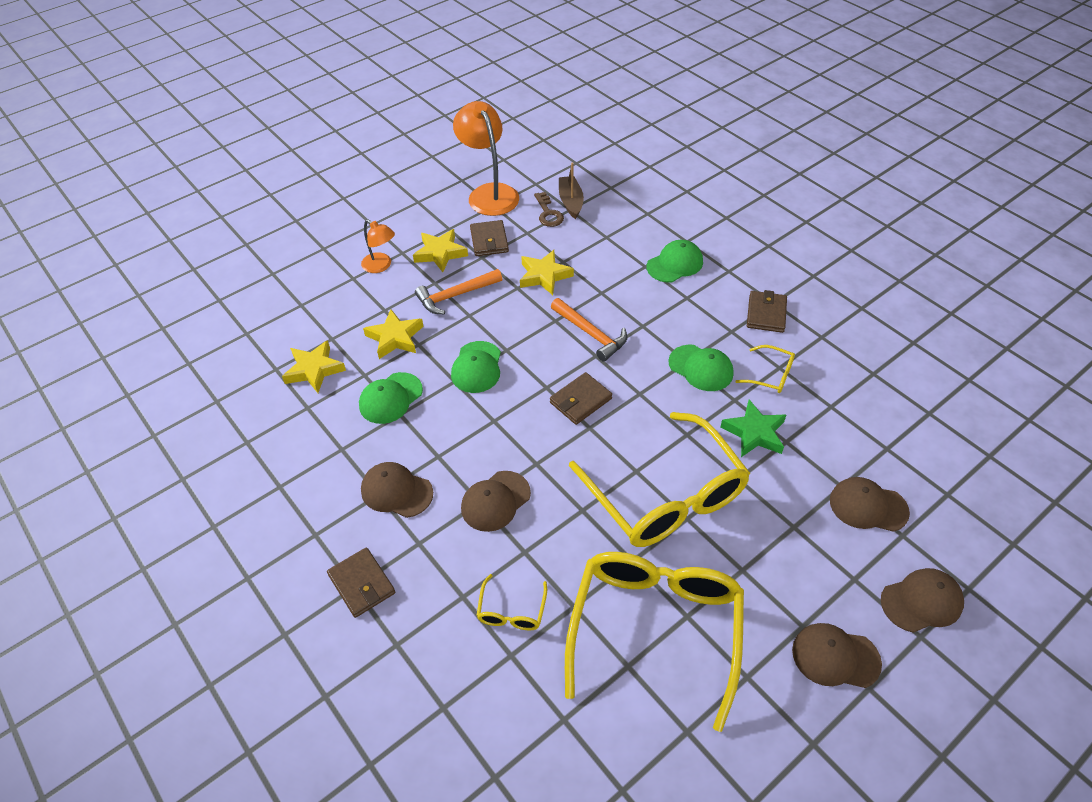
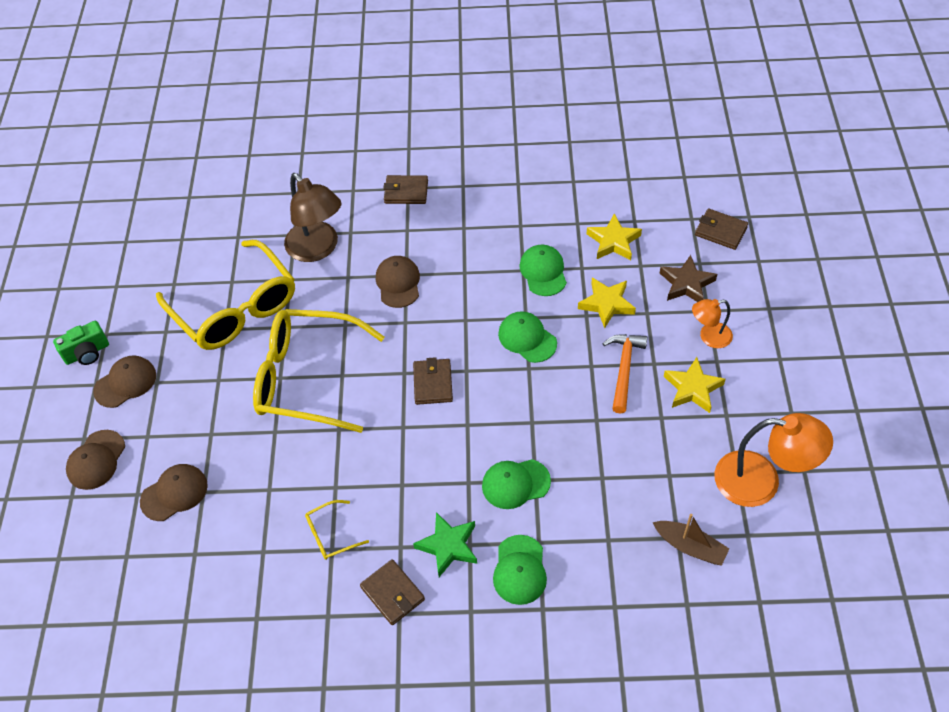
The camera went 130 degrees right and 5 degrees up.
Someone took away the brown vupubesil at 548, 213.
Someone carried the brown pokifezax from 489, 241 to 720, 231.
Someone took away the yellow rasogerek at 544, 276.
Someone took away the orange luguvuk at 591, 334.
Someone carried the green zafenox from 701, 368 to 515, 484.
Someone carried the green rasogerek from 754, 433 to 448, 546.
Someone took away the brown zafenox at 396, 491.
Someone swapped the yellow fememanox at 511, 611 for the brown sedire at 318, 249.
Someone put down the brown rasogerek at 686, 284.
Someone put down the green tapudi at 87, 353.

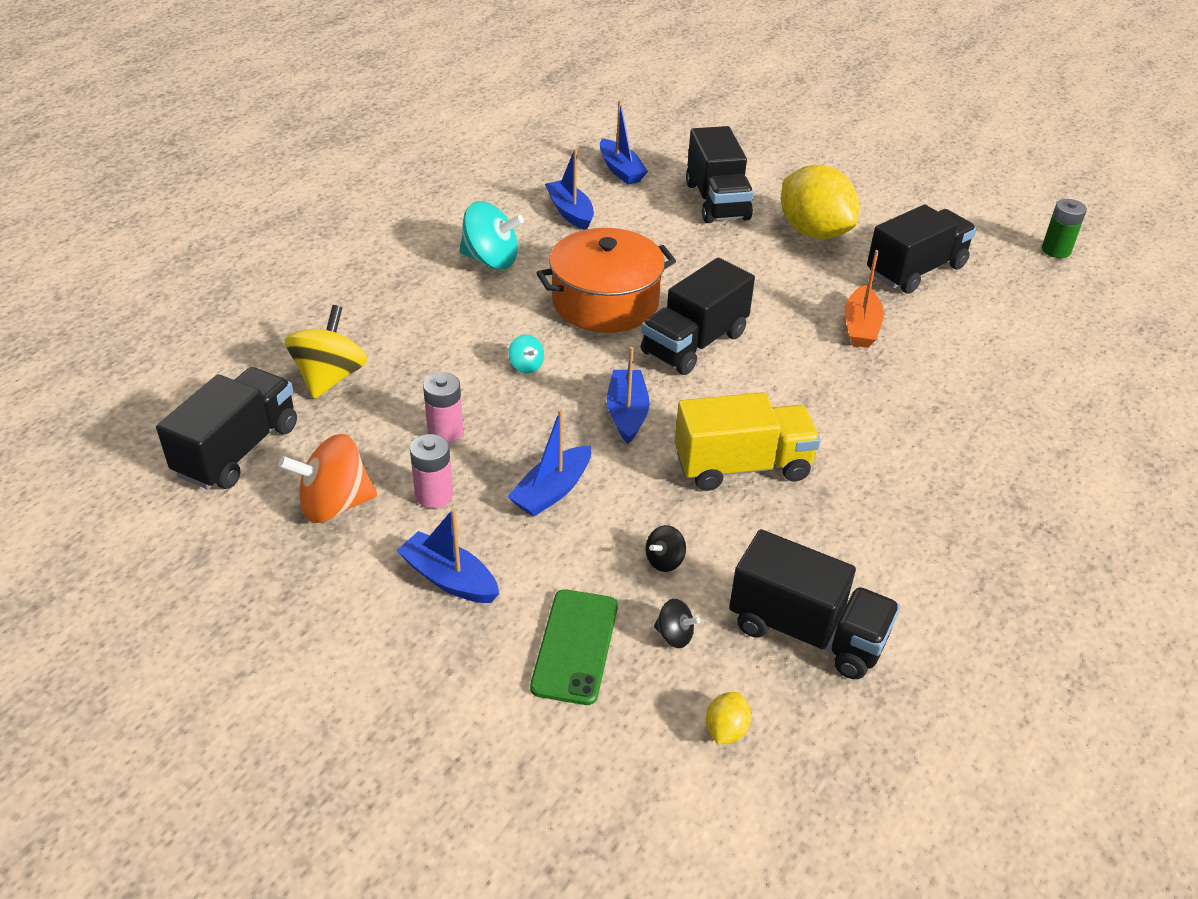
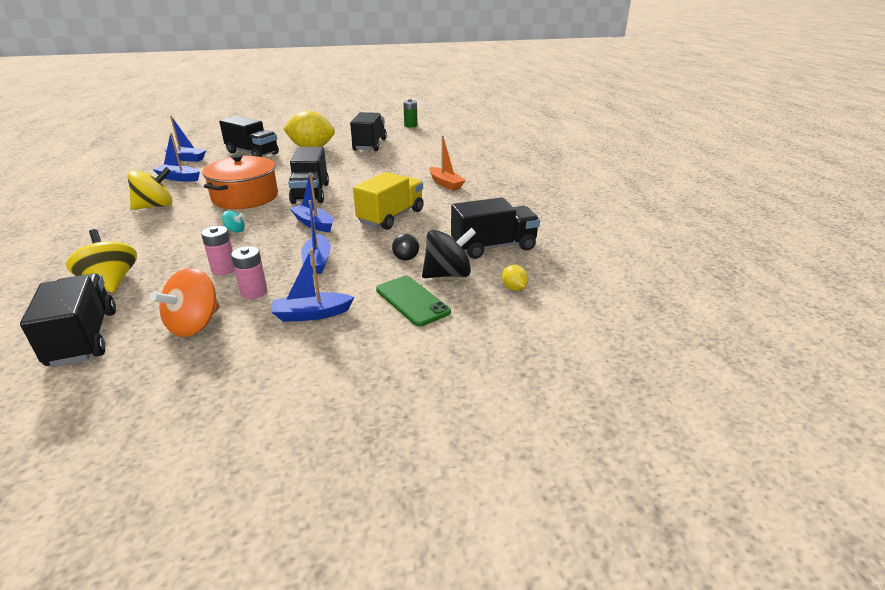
The camera went 45 degrees left and 10 degrees down.
Someone repainted the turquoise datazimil at 491, 260, which became the yellow datazimil at 155, 206.
Someone carried the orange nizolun from 860, 327 to 445, 184.
Someone scaled the black datazimil at 674, 635 by 2.07.

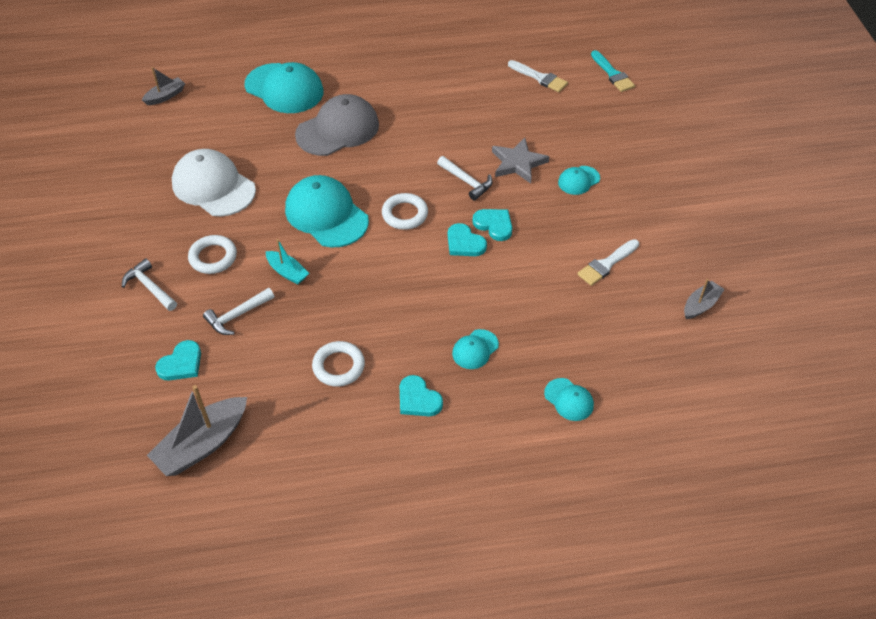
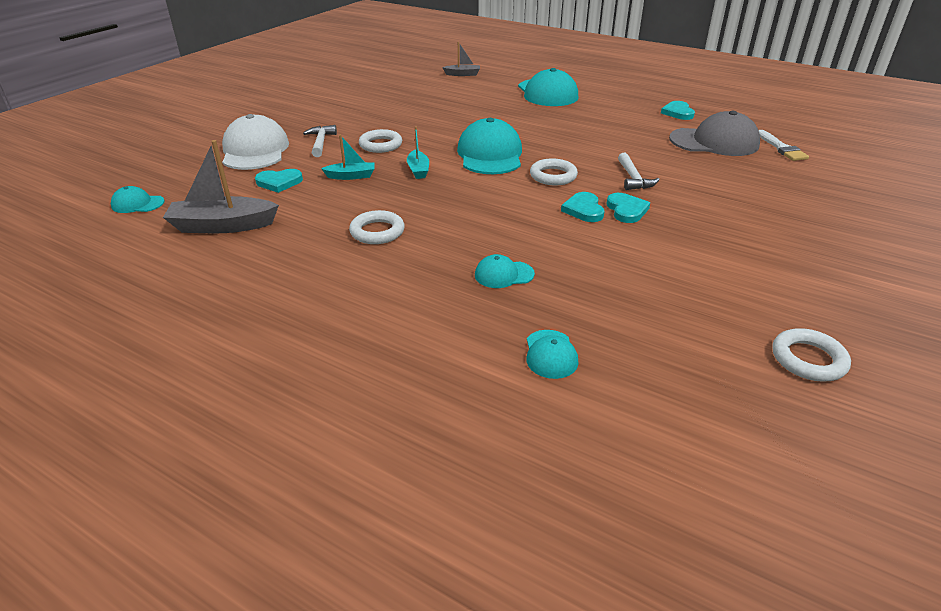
The camera went 40 degrees right and 15 degrees down.
Someone took away the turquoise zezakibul at 612, 74.
Someone carried the grey zafenox from 338, 129 to 714, 142.
Someone took away the grey rasogerek at 518, 163.
Someone carried the white zafenox from 213, 186 to 255, 150.
Someone carried the turquoise zafenox from 578, 180 to 137, 204.
Someone took away the white zezakibul at 606, 264.
Someone swapped the grey nizolun at 701, 305 for the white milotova at 808, 359.
Someone swapped the white luguvuk at 237, 315 for the turquoise nizolun at 351, 176.
Someone carried the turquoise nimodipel from 418, 399 to 678, 112.

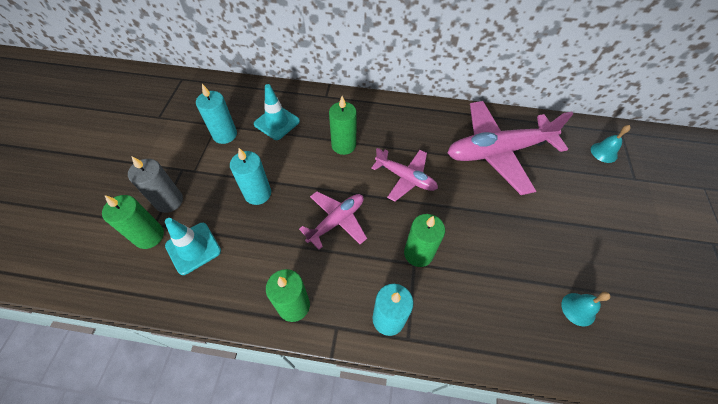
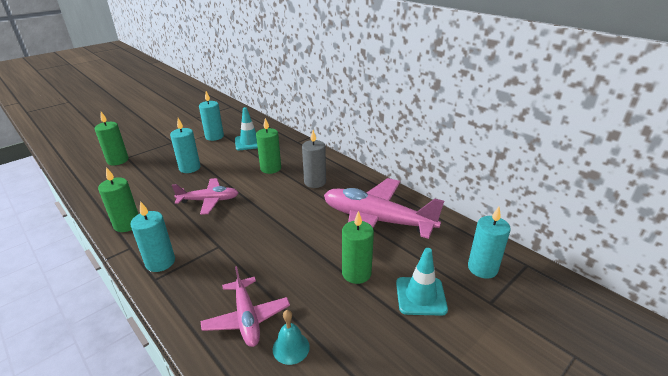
The camera went 40 degrees right and 25 degrees down.
Someone swapped the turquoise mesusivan at 604, 152 for the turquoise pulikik at 482, 268.
Someone carried the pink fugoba from 405, 178 to 247, 318.
Someone carried the grey pulikik from 169, 201 to 315, 182.
Someone carried the green pulikik from 418, 253 to 356, 273.
Someone carried the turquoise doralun from 193, 248 to 420, 296.

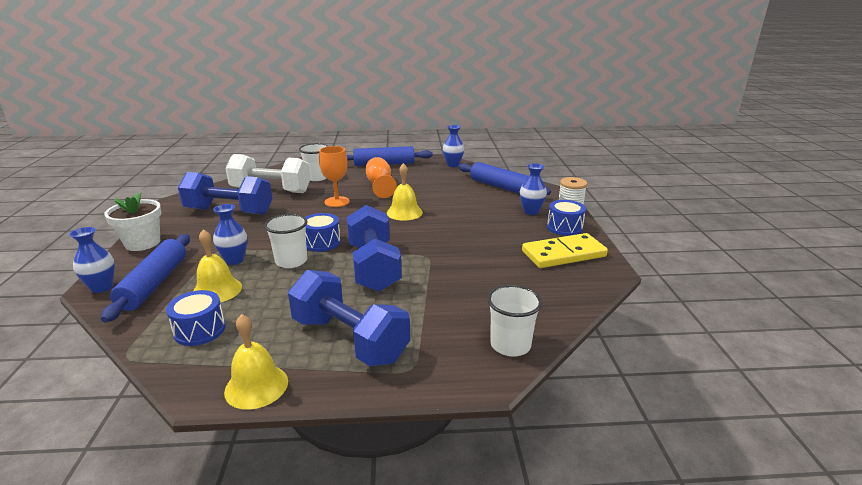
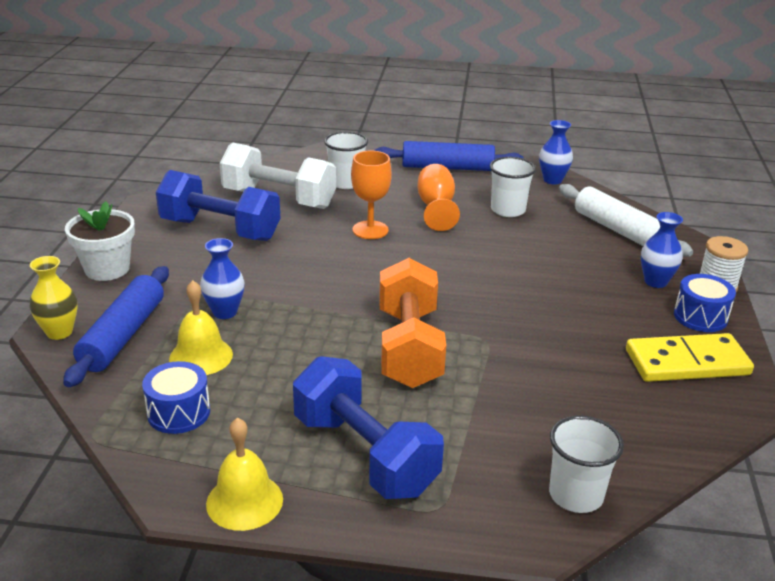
The camera went 10 degrees right and 5 degrees up.
Someone repainted the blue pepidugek at 501, 187, which became the white pepidugek at 619, 231.
Someone took away the yellow mesusivan at 404, 212.
Someone repainted the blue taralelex at 373, 267, which became the orange taralelex at 409, 348.
Someone took away the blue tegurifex at 322, 242.
Someone carried the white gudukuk from 291, 261 to 508, 210.
Someone repainted the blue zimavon at 102, 287, which became the yellow zimavon at 59, 332.

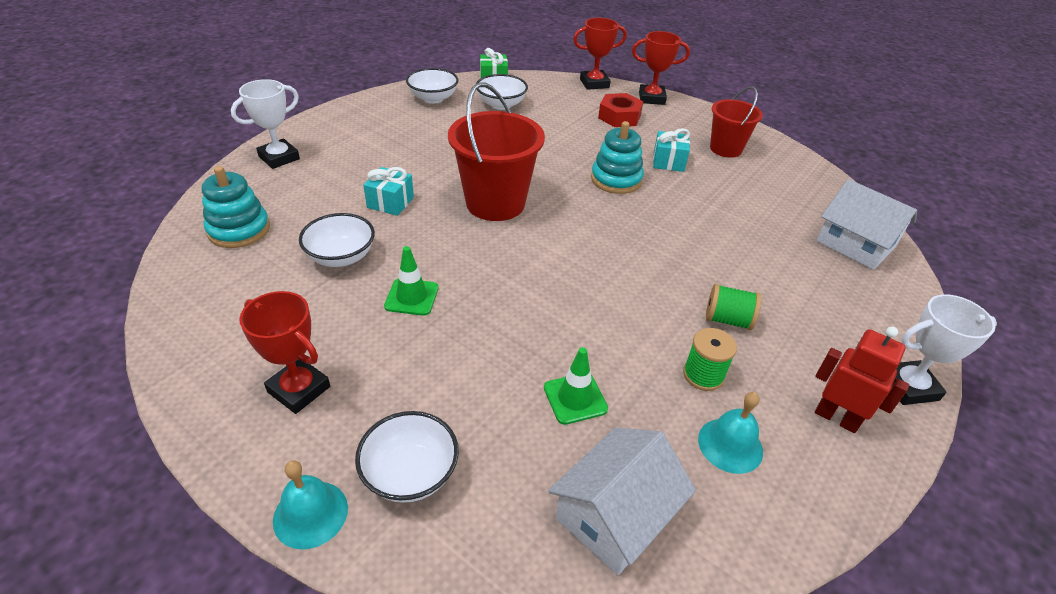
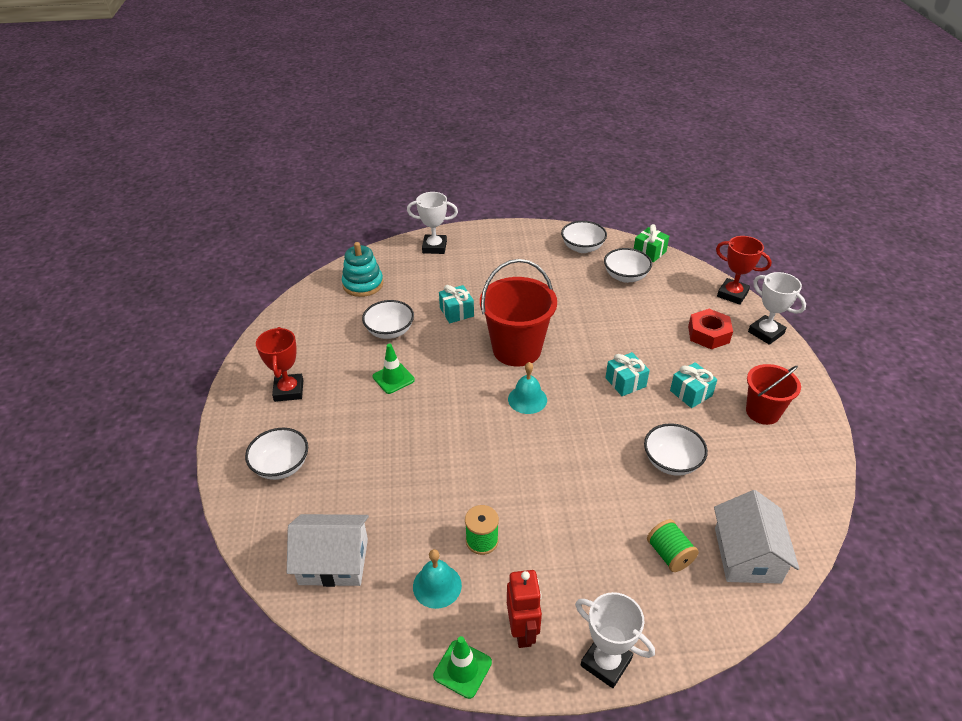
The camera went 50 degrees right and 0 degrees up.
Someone repainted the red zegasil at 651, 98, which became the white zegasil at 766, 333.
Someone swapped the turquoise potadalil at 616, 179 for the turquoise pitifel at 625, 382.
Someone carried the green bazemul from 727, 320 to 669, 554.
Someone carried the green doralun from 575, 398 to 462, 669.
Someone carried the turquoise mesusivan from 310, 514 to 527, 399.
Someone put down the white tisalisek at 671, 462.

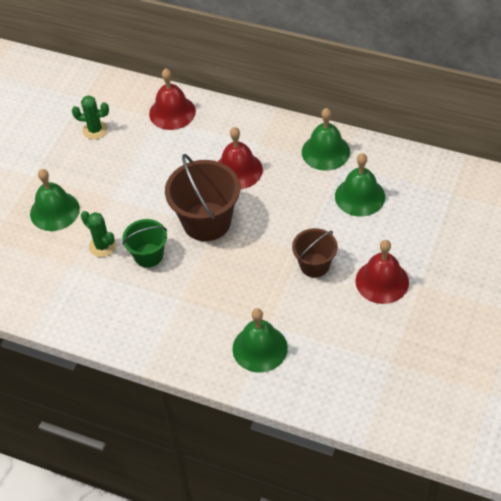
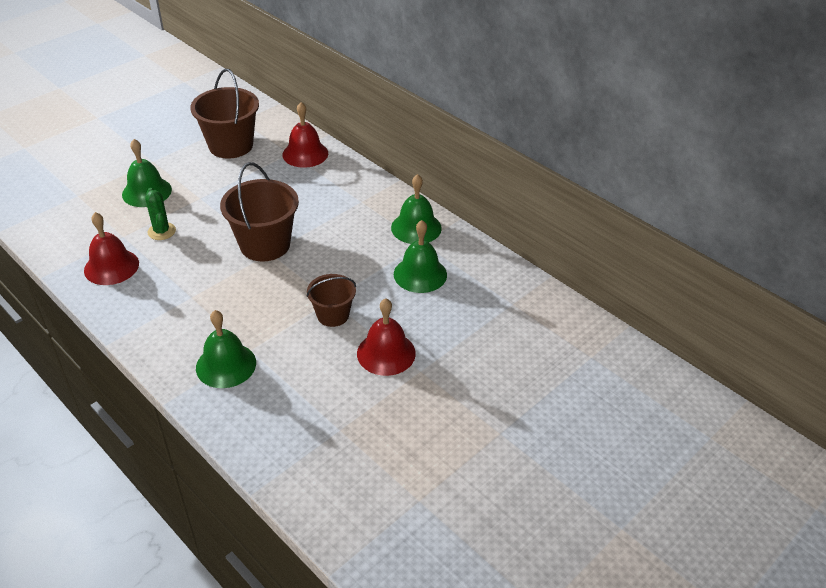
The camera went 20 degrees right and 10 degrees down.
Someone swapped the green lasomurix at 95, 130 for the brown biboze at 231, 145.
Someone carried the red mesusivan from 238, 170 to 111, 266.
Someone took away the green biboze at 148, 255.

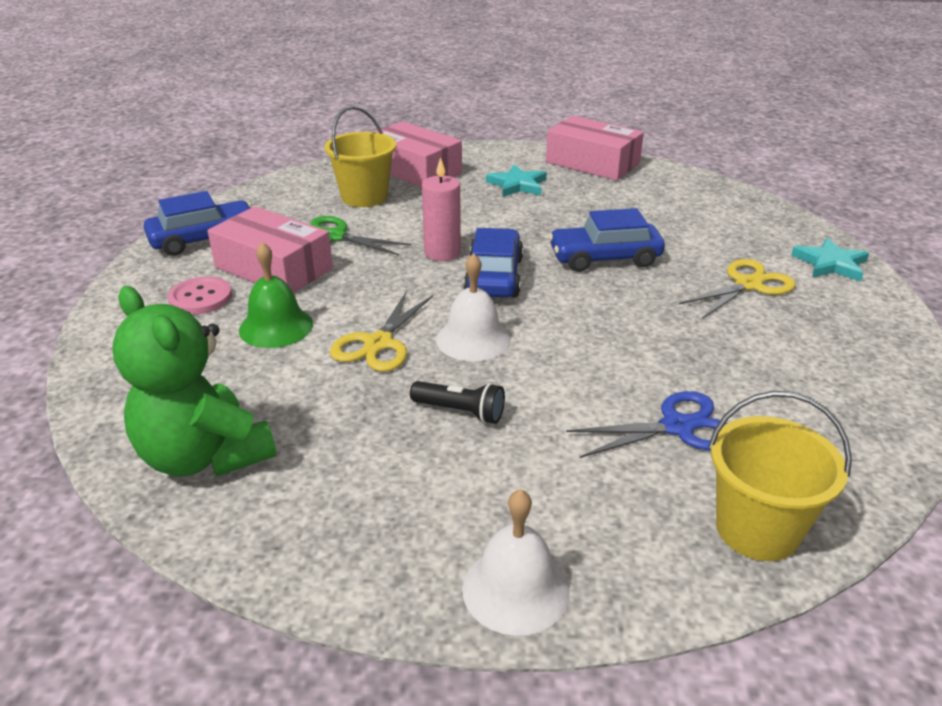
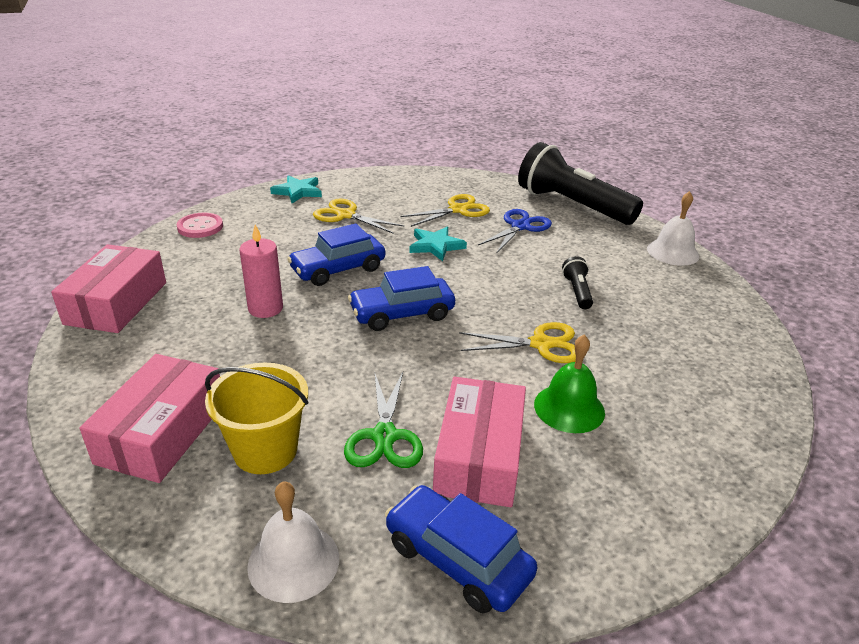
The camera went 115 degrees left and 0 degrees up.
Someone carried the pink pulikik from 442, 253 to 265, 308.
Someone carried the turquoise rasogerek from 517, 185 to 436, 246.
Someone rotated the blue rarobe at 604, 258 by 90 degrees clockwise.
Someone carried the white mesusivan from 473, 339 to 293, 561.
Someone carried the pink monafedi from 200, 298 to 200, 227.
Someone took away the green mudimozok at 204, 456.
Someone rotated the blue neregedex at 677, 427 by 75 degrees clockwise.
Someone swapped the yellow biboze at 757, 529 for the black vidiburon at 572, 205.
Someone put down the yellow neregedex at 458, 210.

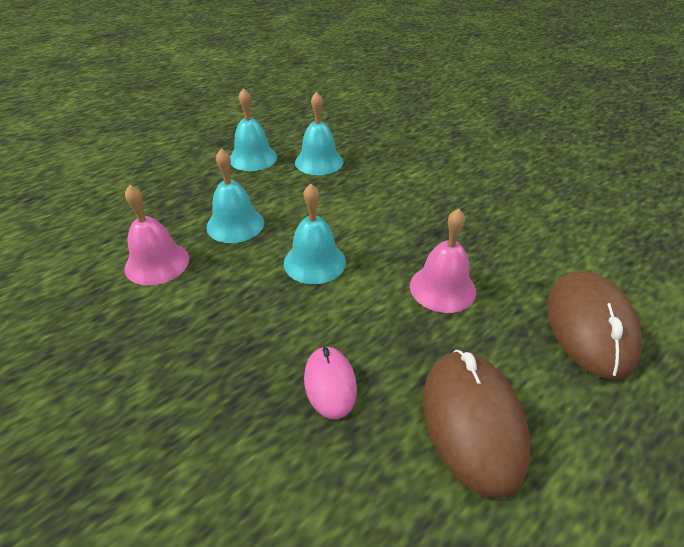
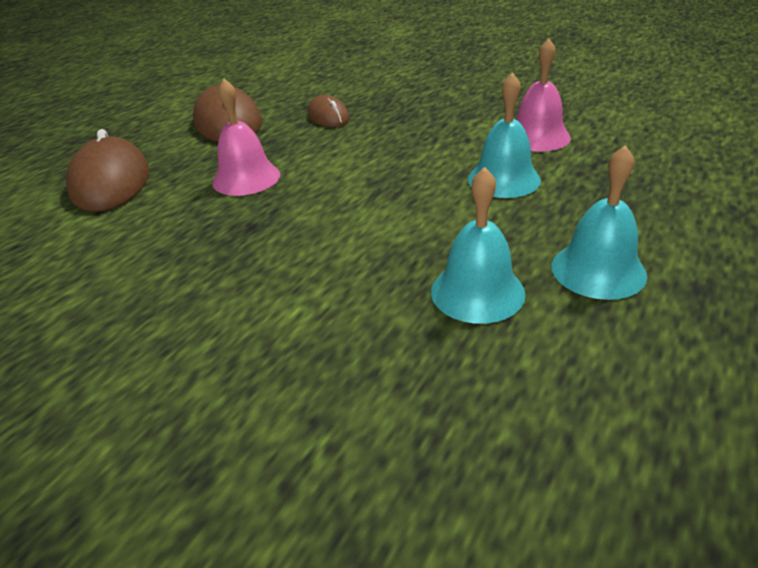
The camera went 165 degrees right and 5 degrees down.
Someone took away the turquoise mesusivan at 314, 262.
Someone repainted the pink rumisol at 330, 383, which became the brown rumisol at 328, 116.

